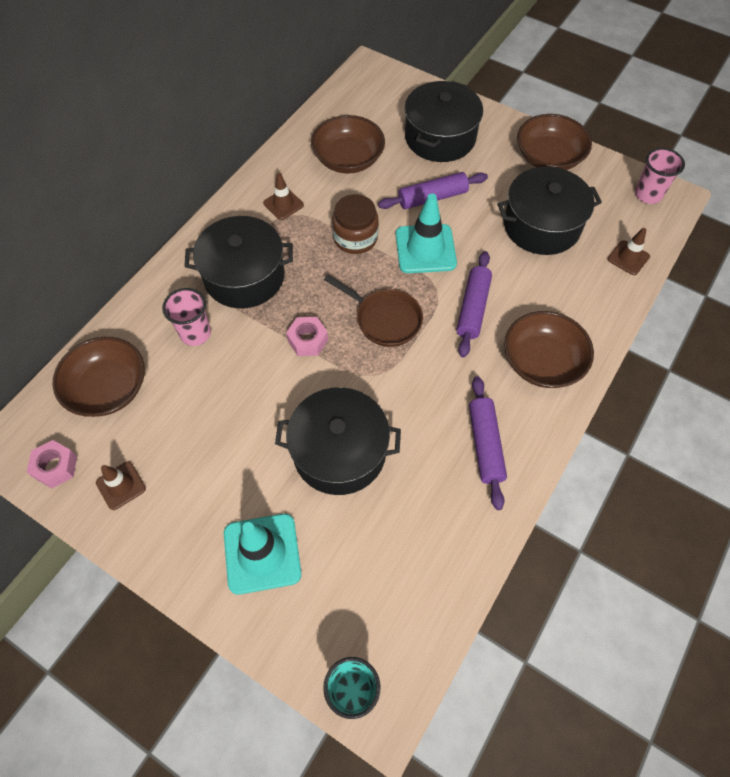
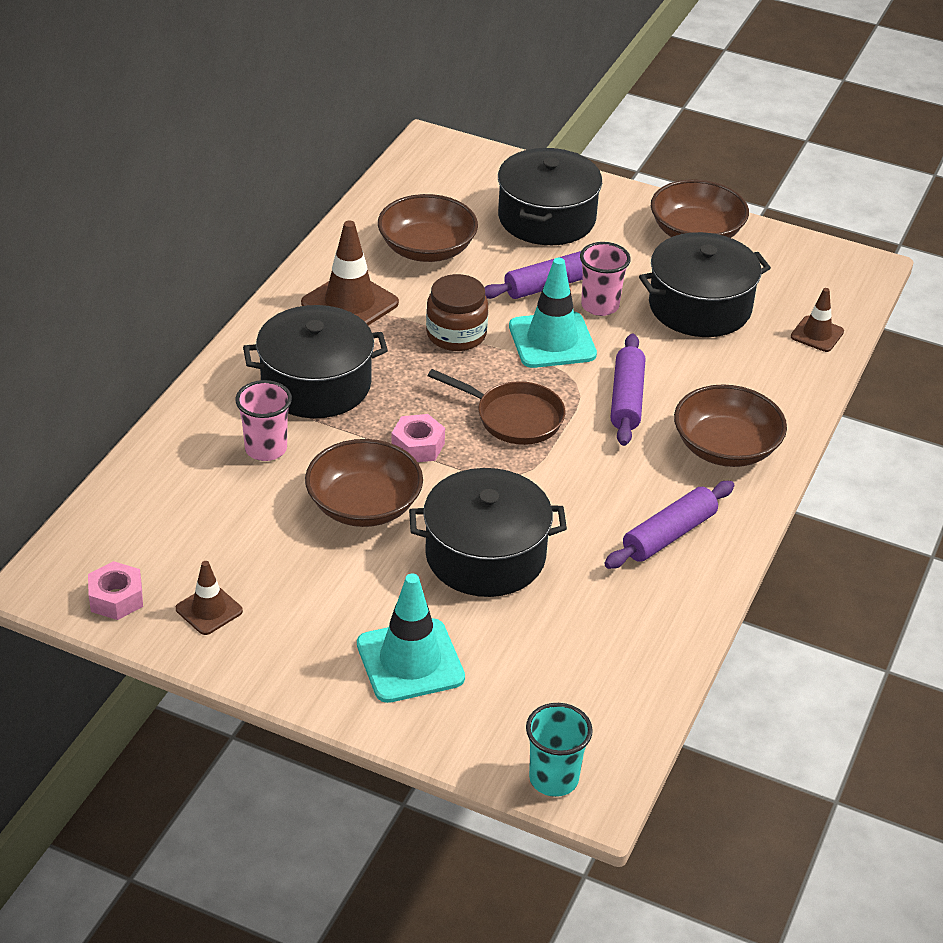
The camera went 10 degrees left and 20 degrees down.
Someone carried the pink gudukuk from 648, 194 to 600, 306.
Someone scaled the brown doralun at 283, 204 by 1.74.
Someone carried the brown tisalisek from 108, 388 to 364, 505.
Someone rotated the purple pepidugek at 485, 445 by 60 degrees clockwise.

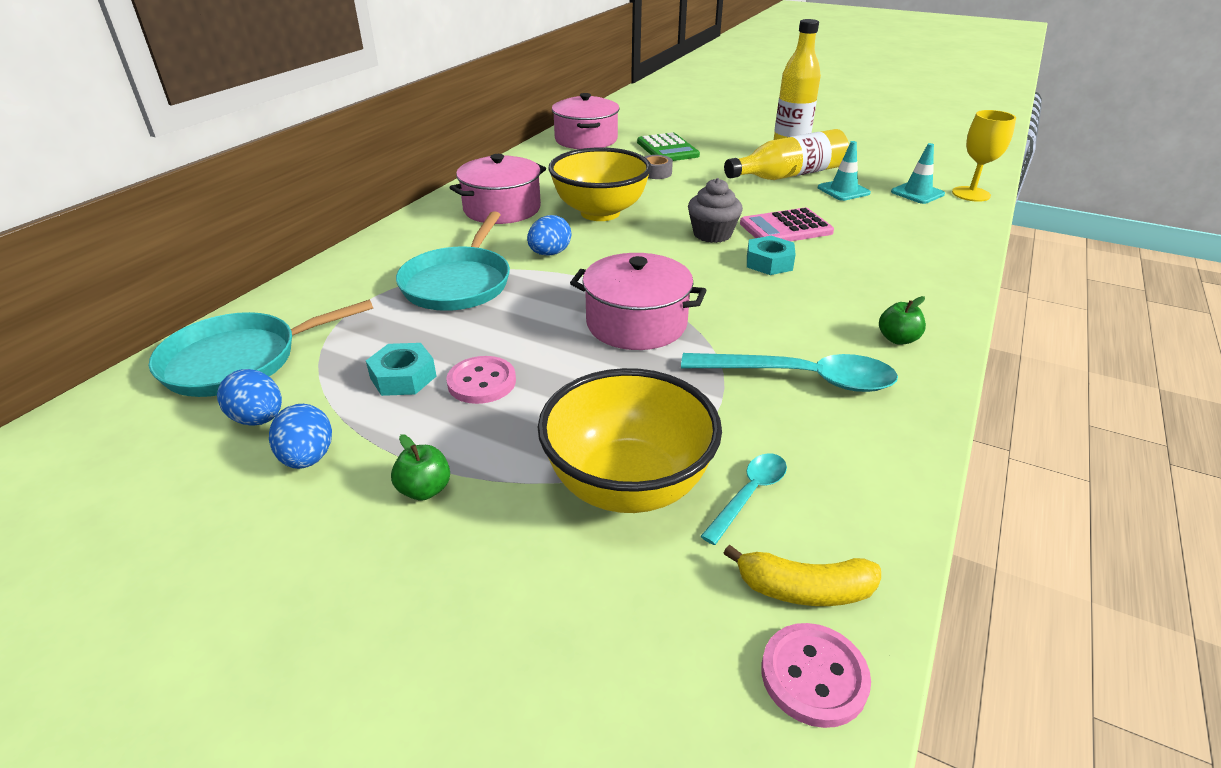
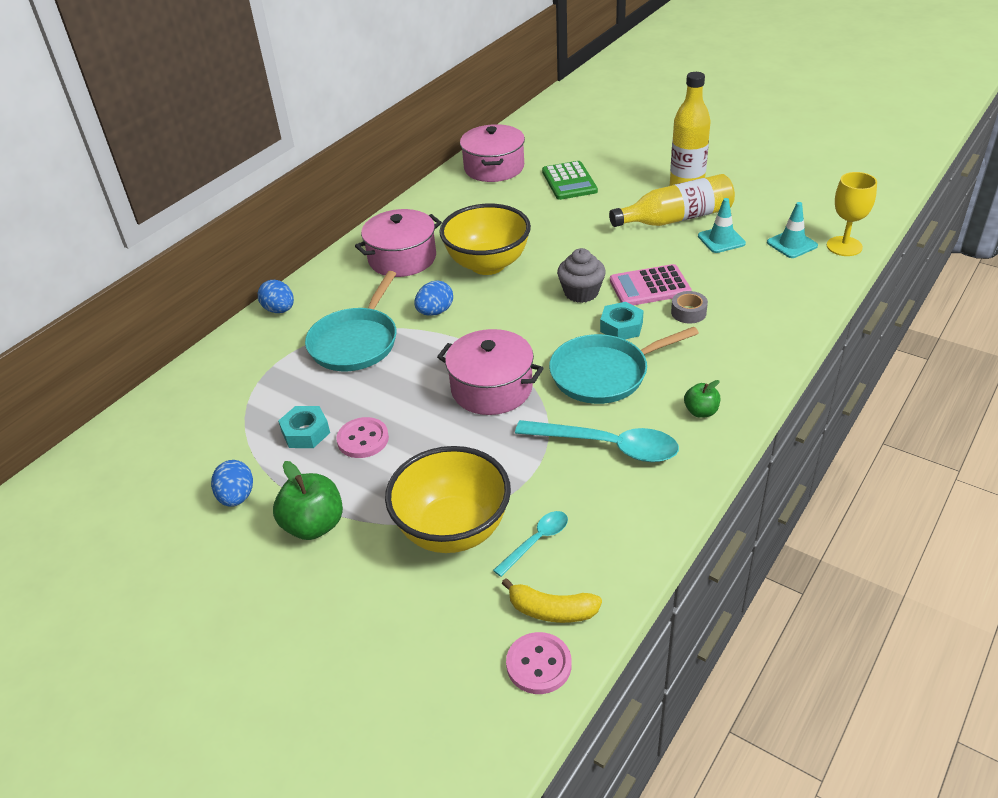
The camera went 10 degrees right and 5 degrees up.
Someone carried the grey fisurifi from 656, 173 to 688, 312.
Someone carried the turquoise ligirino from 238, 361 to 604, 374.
Someone carried the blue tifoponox from 259, 419 to 279, 310.
Someone scaled the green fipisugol at 424, 490 by 1.73.

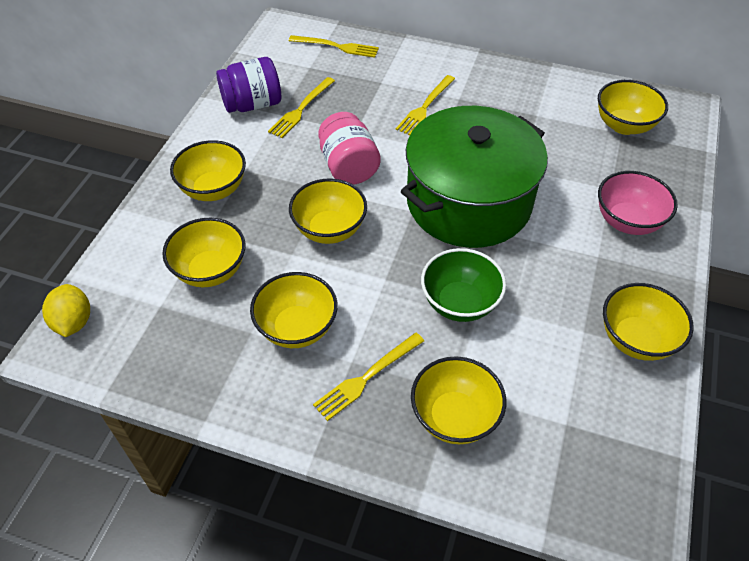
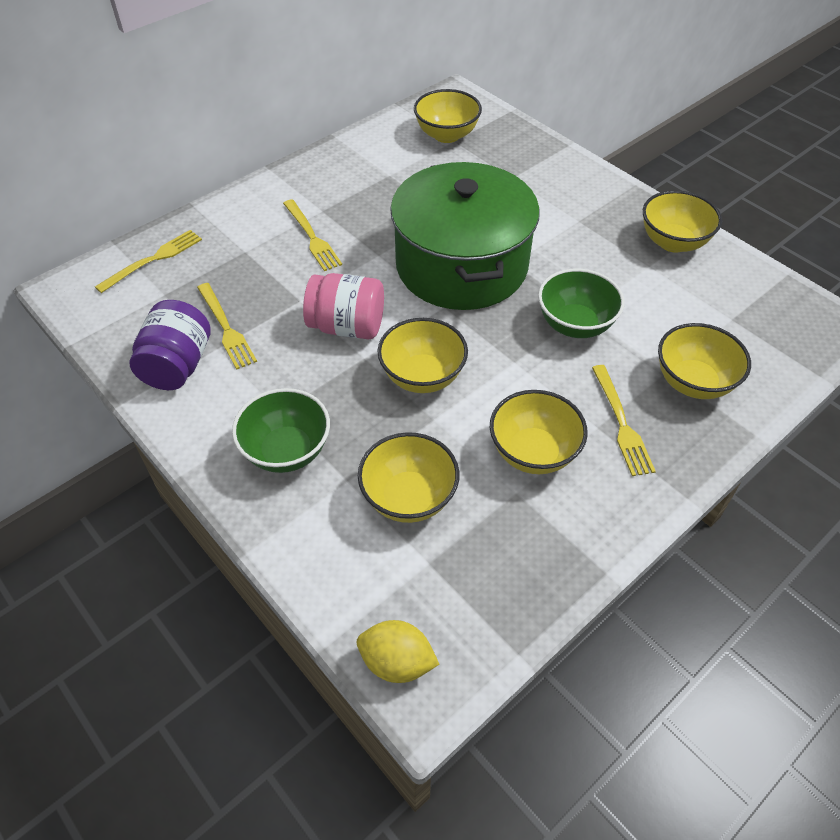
The camera went 60 degrees left and 0 degrees up.
Someone repainted the yellow tisalisek at 213, 189, which became the green tisalisek at 287, 451.
Someone took away the pink tisalisek at 627, 221.

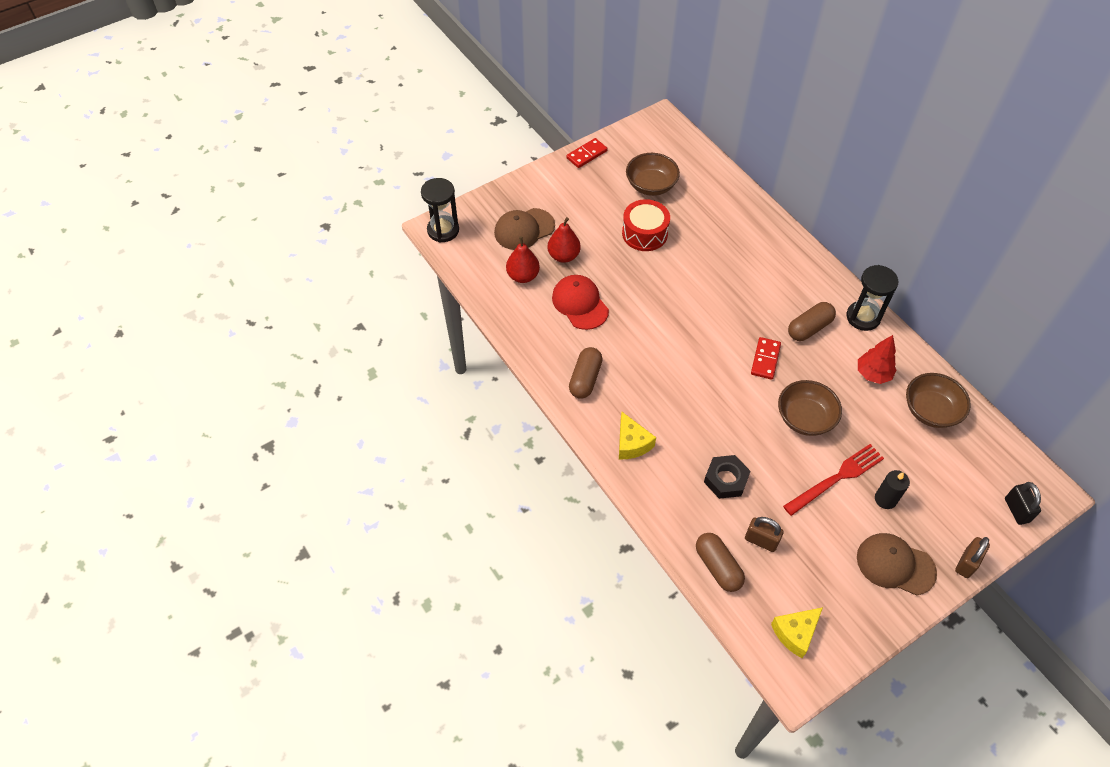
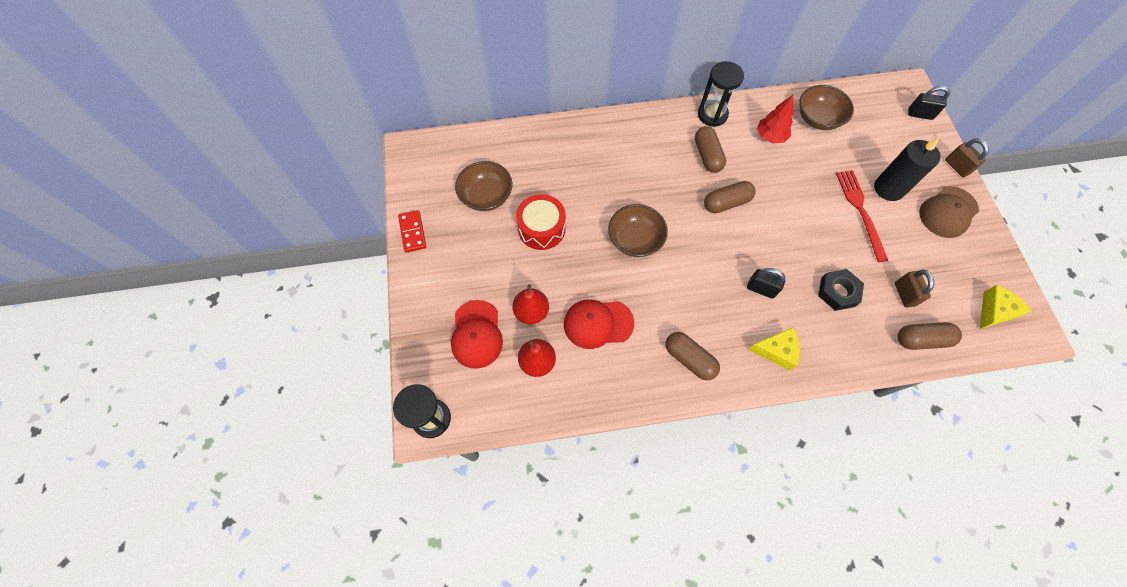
The camera went 65 degrees left and 10 degrees up.
Someone repainted the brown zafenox at 524, 229, which became the red zafenox at 476, 334.
Someone swapped the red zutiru at 765, 359 for the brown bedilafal at 726, 203.
Someone carried the brown tisalisek from 805, 418 to 635, 240.
Someone scaled the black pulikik at 885, 499 by 1.61.
Someone rotated the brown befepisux at 761, 540 by 60 degrees counterclockwise.
Someone rotated the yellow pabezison at 795, 633 by 120 degrees counterclockwise.
Someone put down the black befepisux at 761, 289.

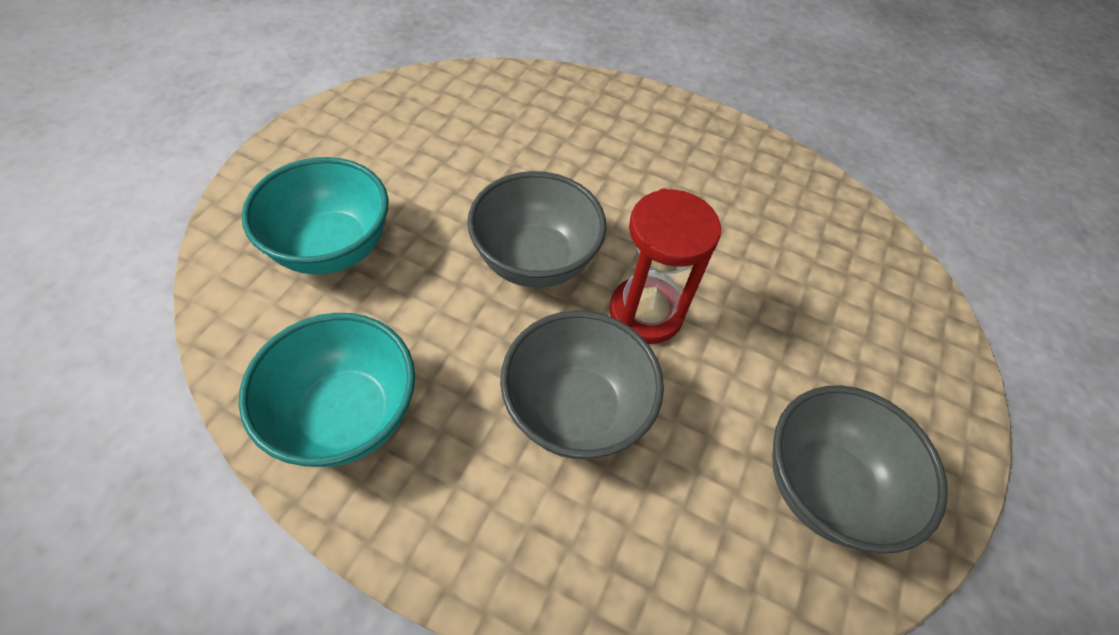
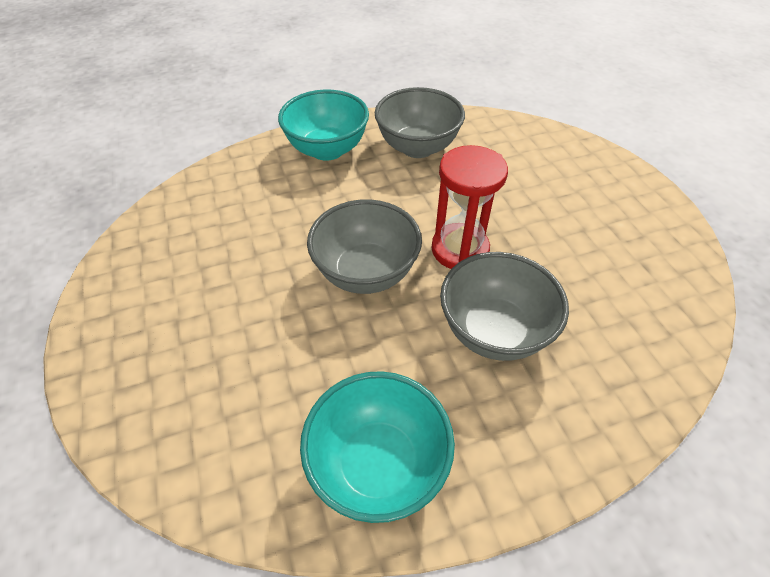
The camera went 40 degrees left and 5 degrees down.
Someone carried the turquoise tisalisek from 332, 248 to 327, 149.
Someone carried the grey tisalisek from 825, 487 to 417, 147.

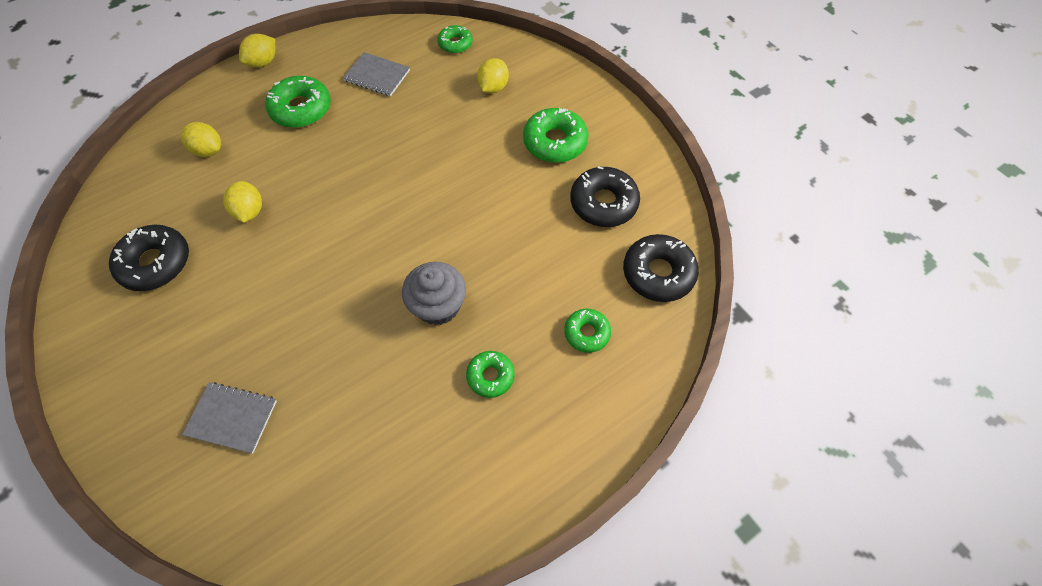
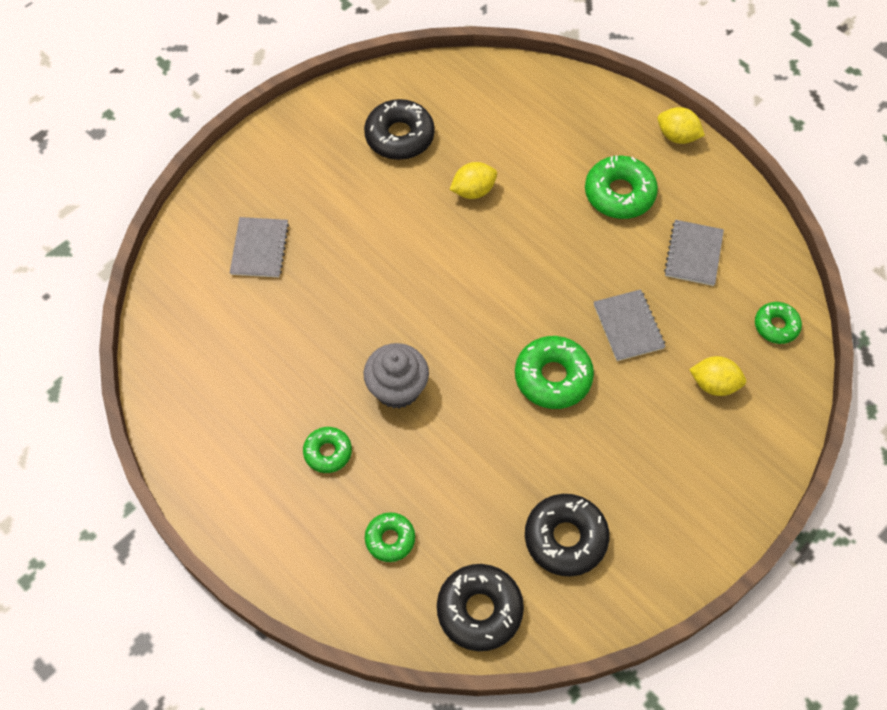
The camera went 80 degrees right and 0 degrees up.
Someone carried the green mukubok from 555, 142 to 553, 377.
Someone took away the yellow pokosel at 209, 150.
Someone put down the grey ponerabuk at 628, 326.

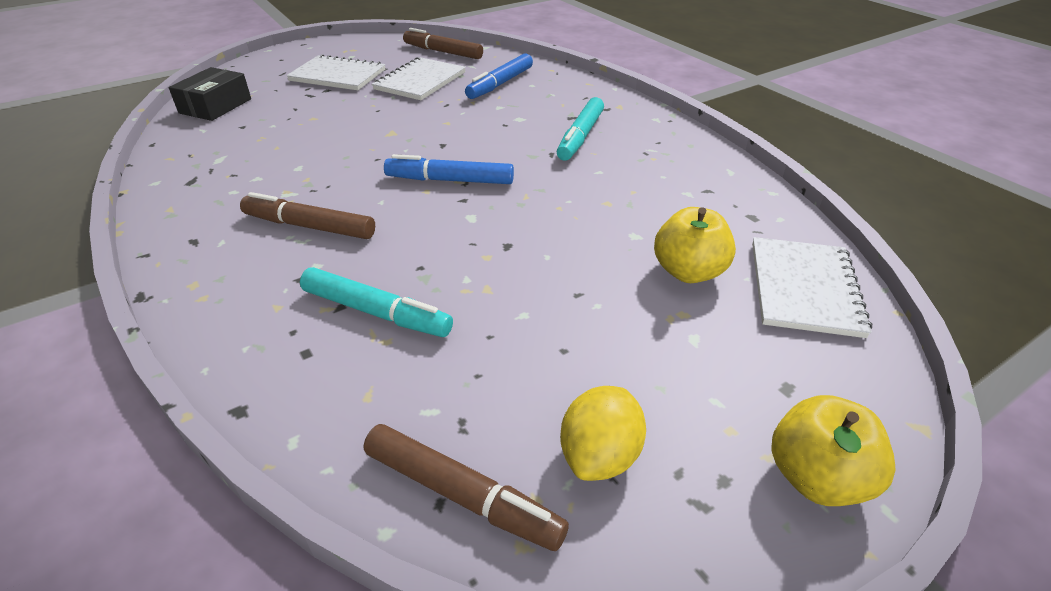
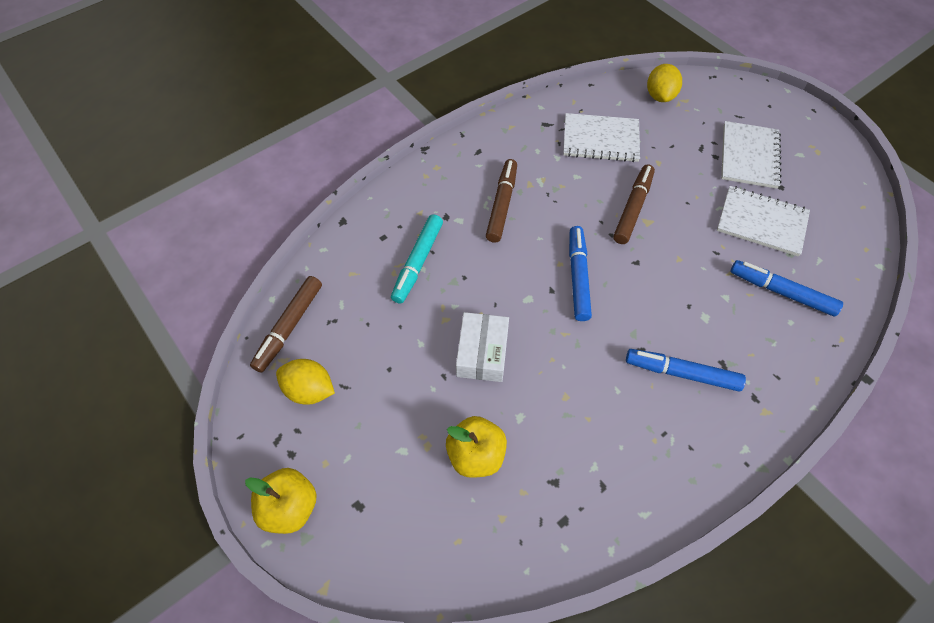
The camera went 85 degrees right and 20 degrees up.
Someone carried the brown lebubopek from 443, 52 to 632, 208.
Someone swapped the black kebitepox at 215, 106 for the yellow pokosel at 660, 96.
Someone repainted the turquoise lebubopek at 580, 136, which became the blue lebubopek at 681, 373.
Someone carried the white ponerabuk from 804, 288 to 600, 139.
Someone put down the white kebitepox at 482, 353.

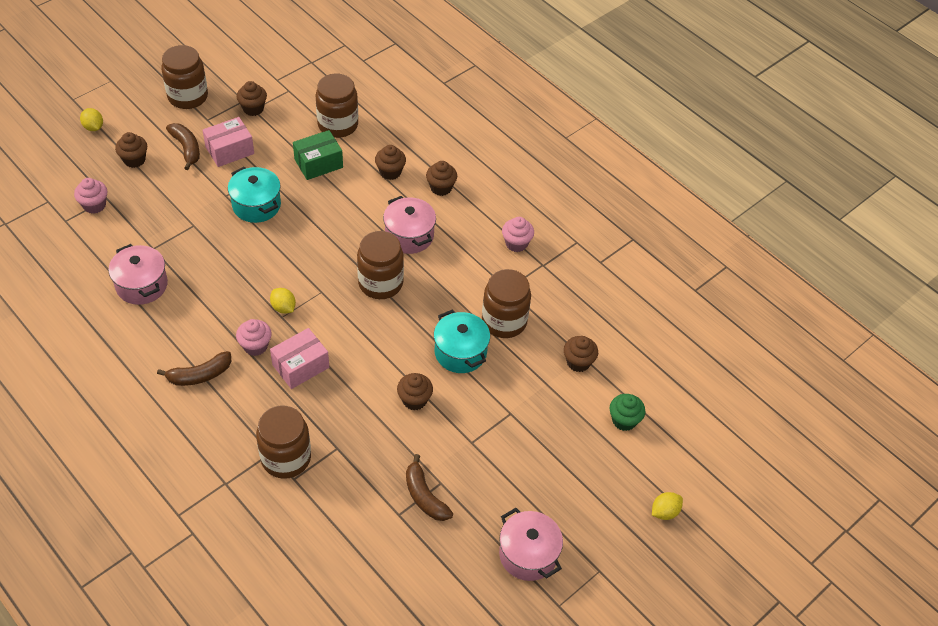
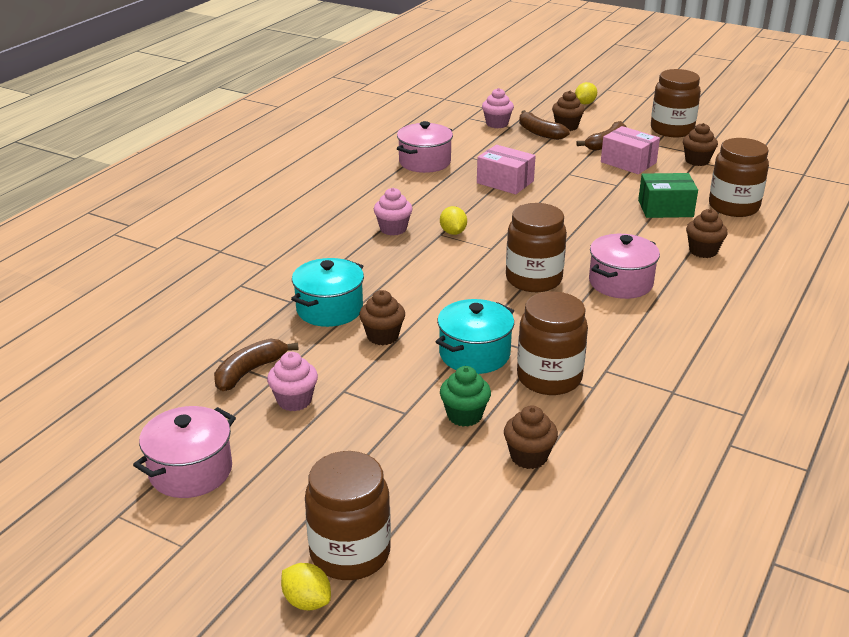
The camera went 75 degrees right and 20 degrees down.
Someone rotated the green kebitepox at 318, 163 by 45 degrees counterclockwise.
Someone took away the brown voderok at 441, 188.
Someone carried the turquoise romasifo from 256, 205 to 329, 309.
Someone carried the pink voderok from 516, 243 to 294, 400.
Someone rotated the yellow pokosel at 283, 307 by 45 degrees counterclockwise.
Someone carried the pink kebitepox from 300, 366 to 505, 182.
Someone carried the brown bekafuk from 199, 375 to 539, 132.
Someone carried the green voderok from 624, 420 to 464, 415.
Someone carried the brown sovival from 286, 458 to 350, 553.

